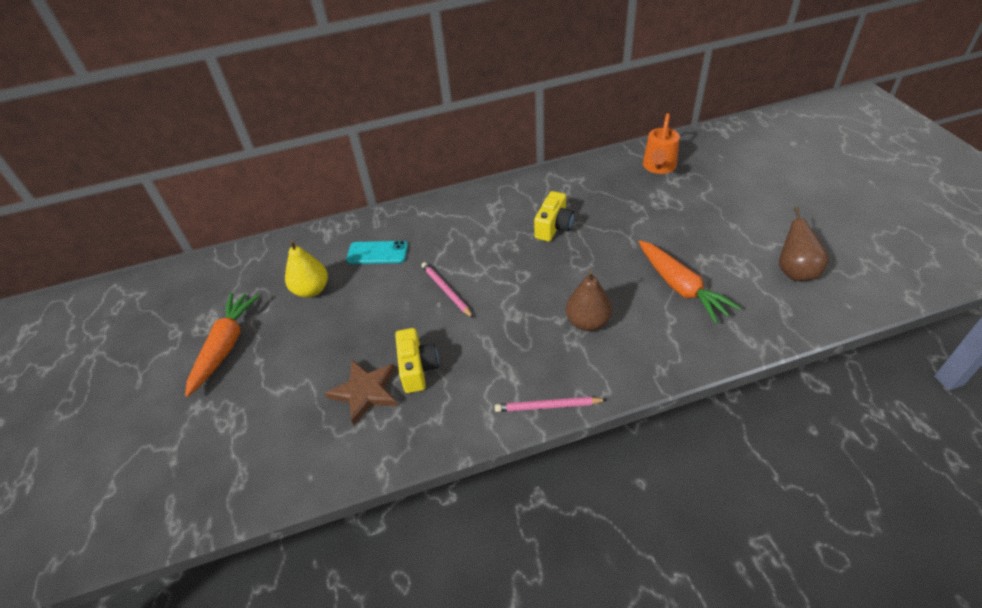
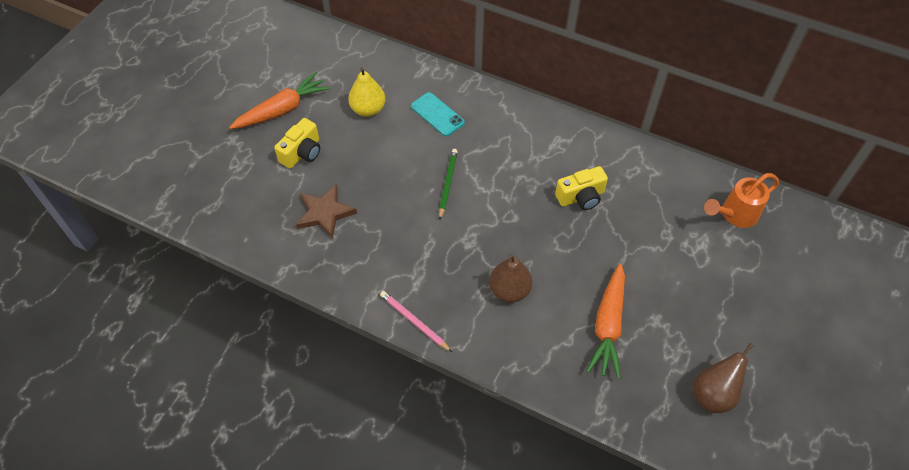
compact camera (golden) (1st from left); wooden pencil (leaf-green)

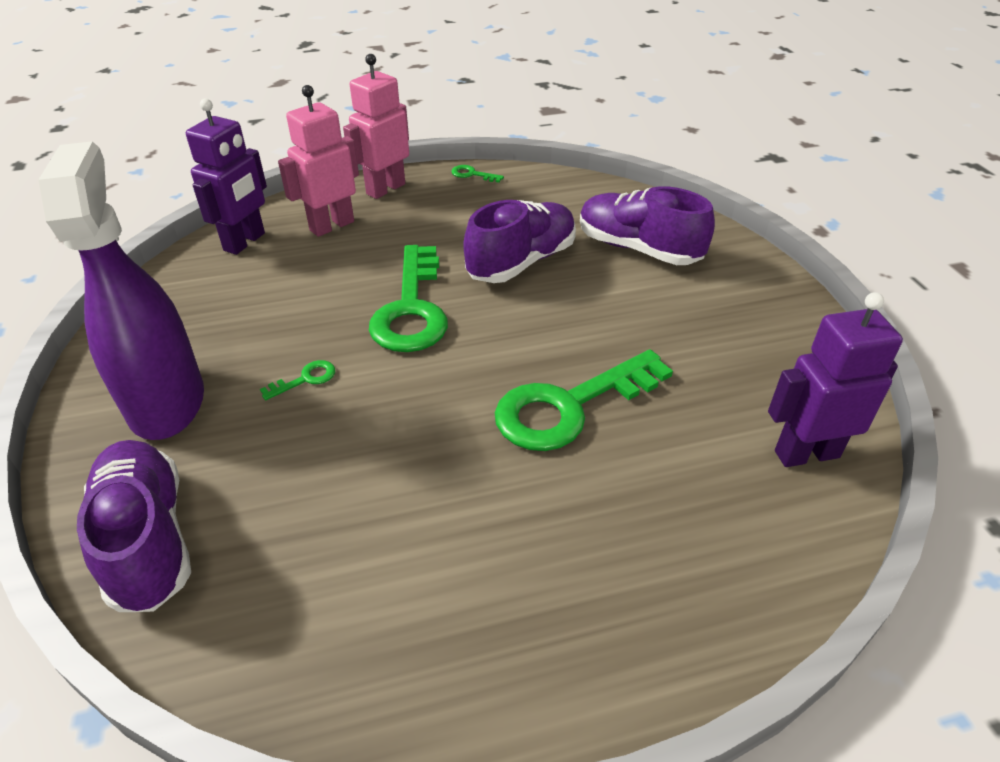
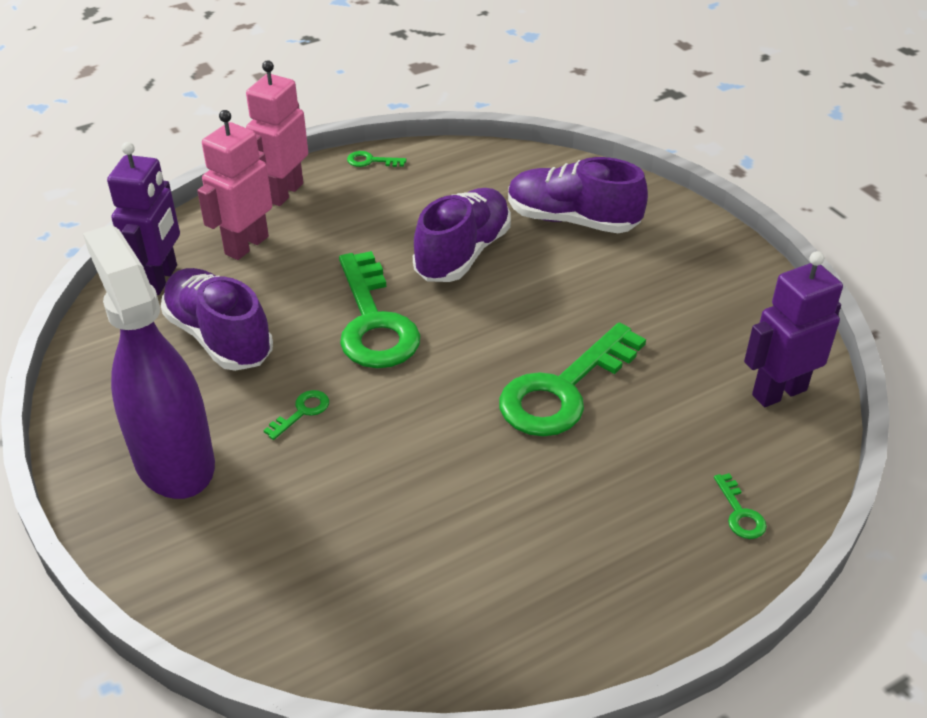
lace-up shoe (royal purple) (1st from left); latchkey (leaf-green) (5th from left)

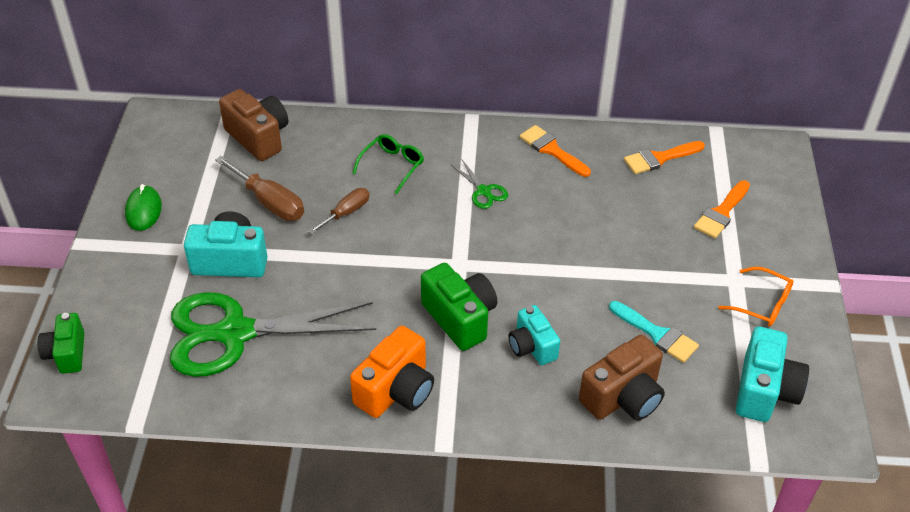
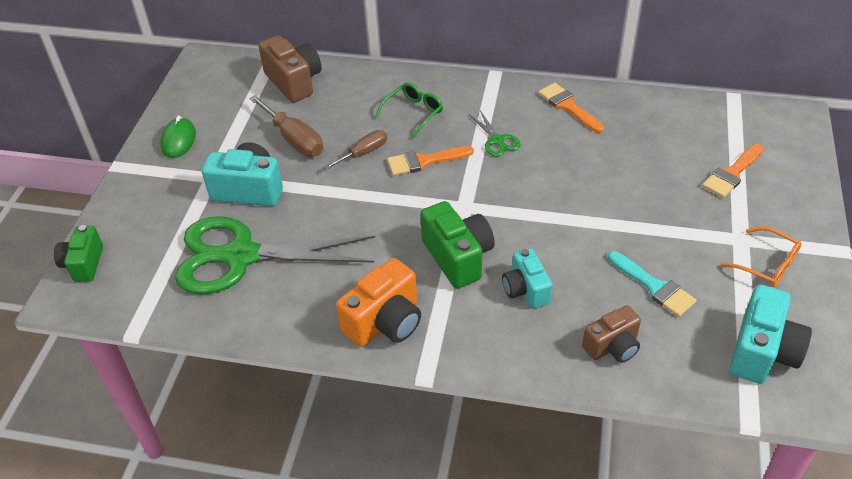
brush (bright orange) (1st from left); compact camera (dark brown) (2nd from left)

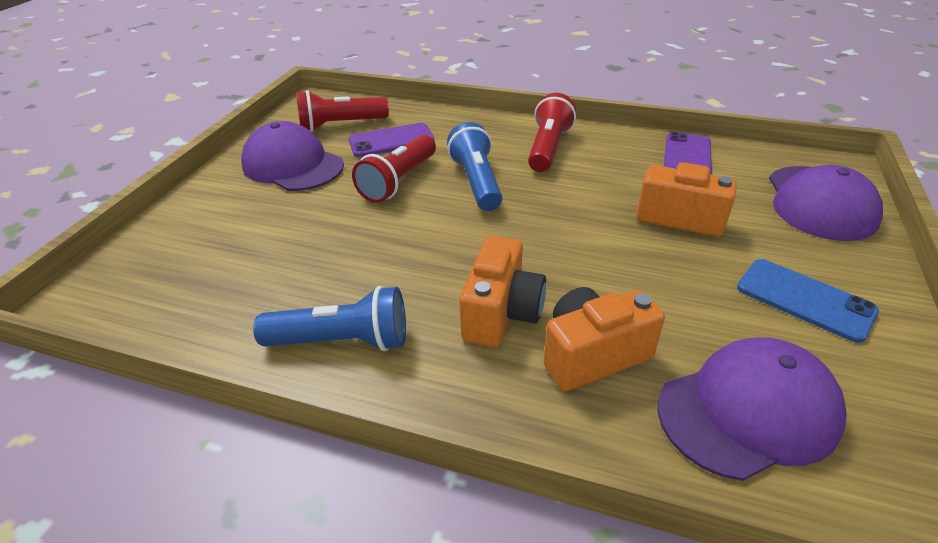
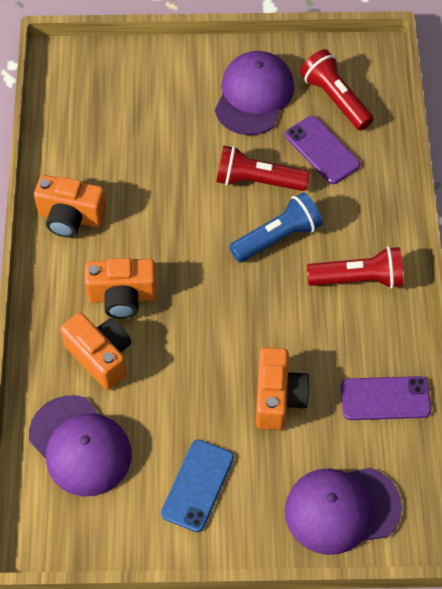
compact camera (bright orange) (1st from left)

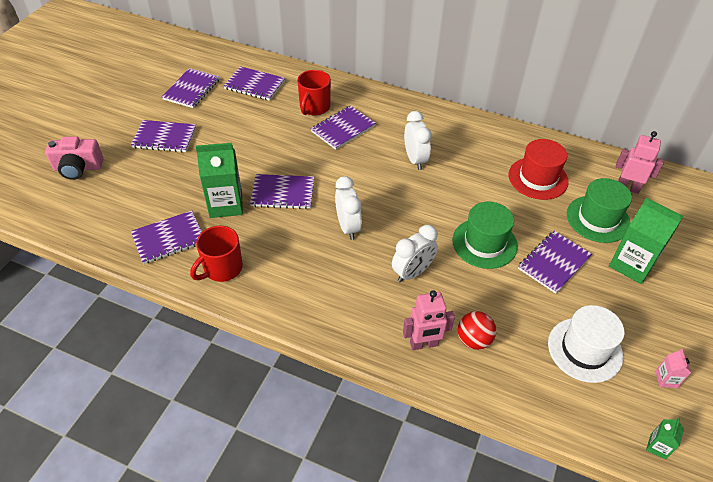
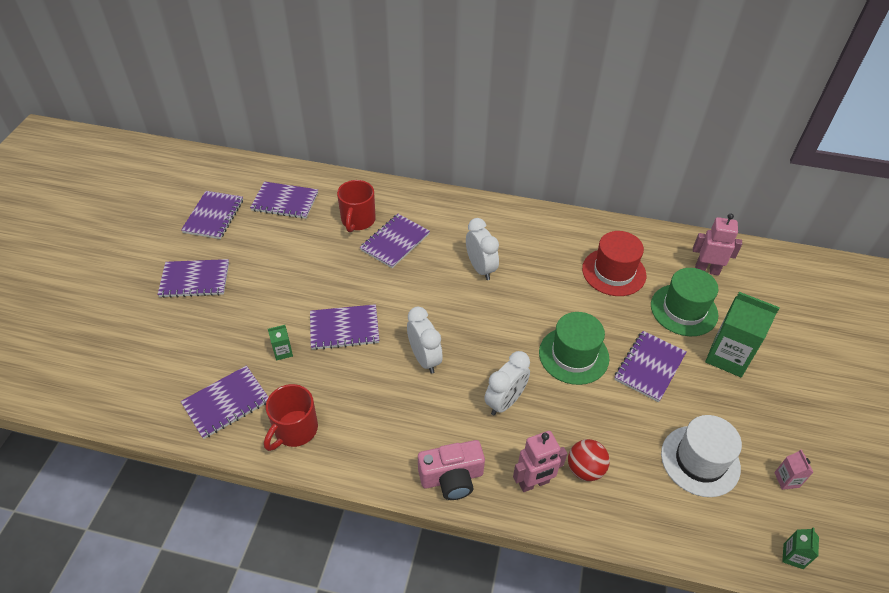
carton (leaf-green) (1st from left); compact camera (rose-pink)

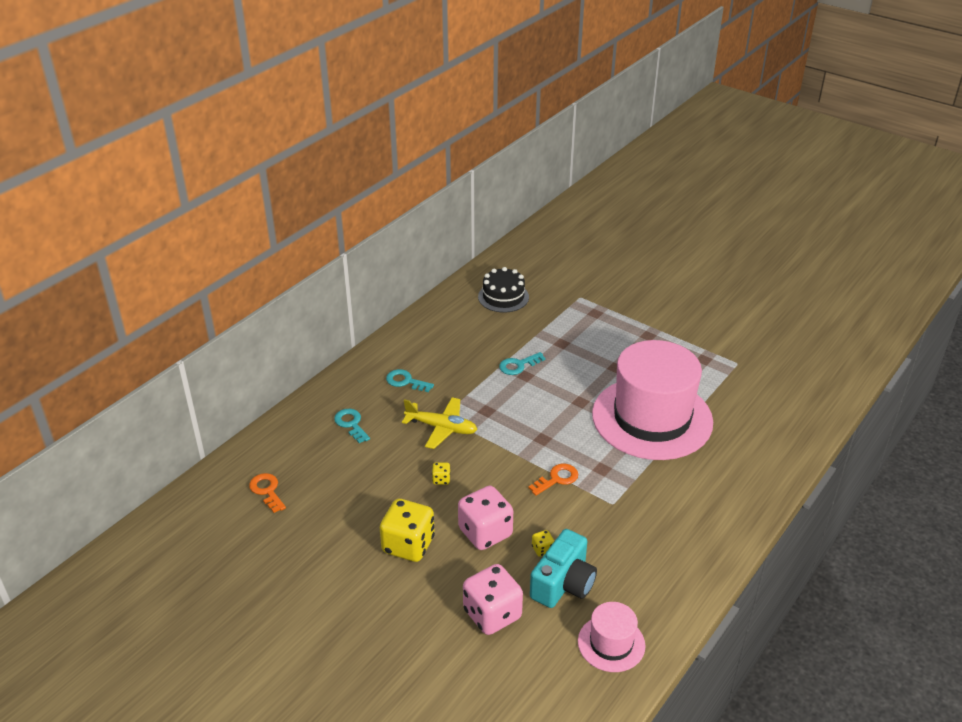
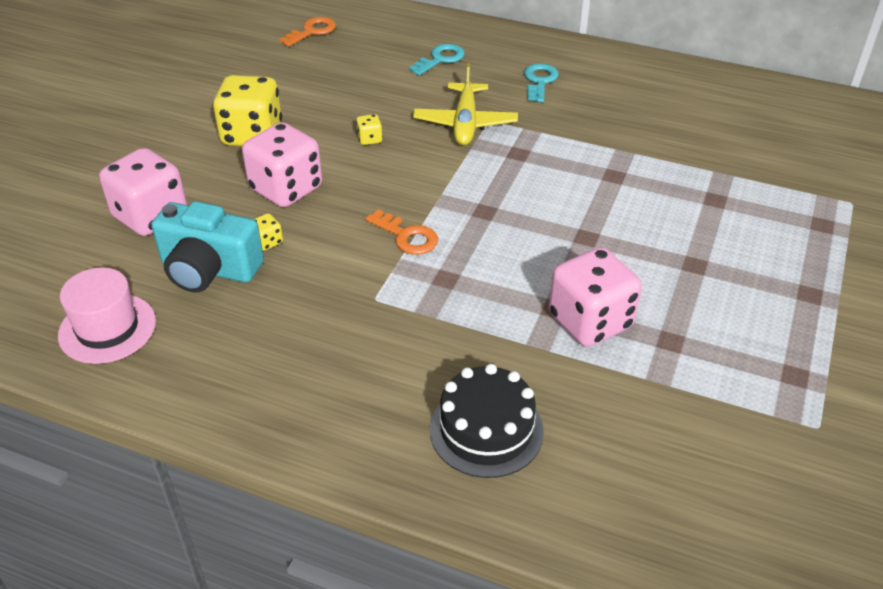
gateau (jet-black); die (rose-pink) (3rd from left); latchkey (teal) (3rd from left in the first image)

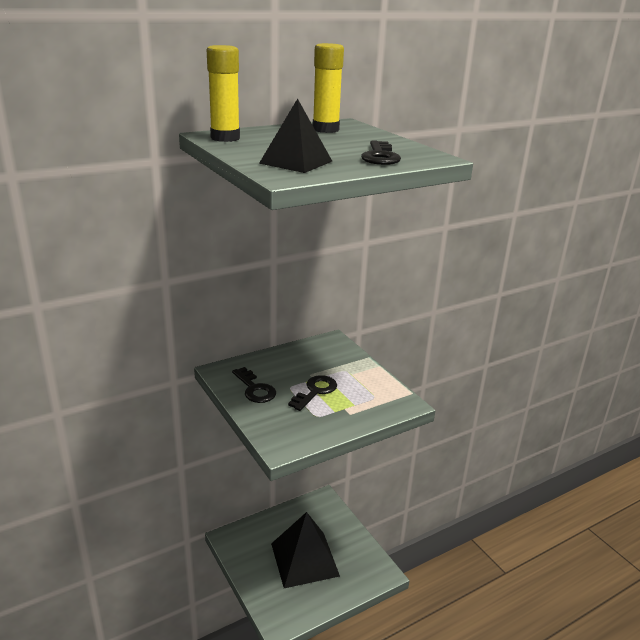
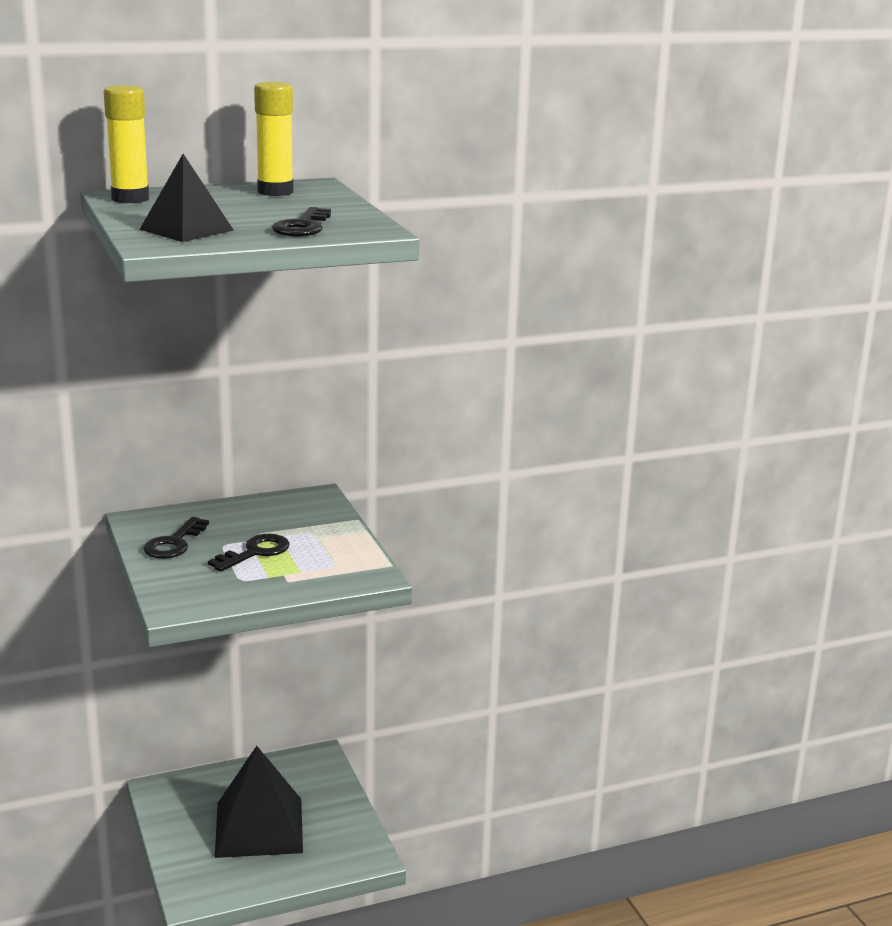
latchkey (jet-black) (1st from left)

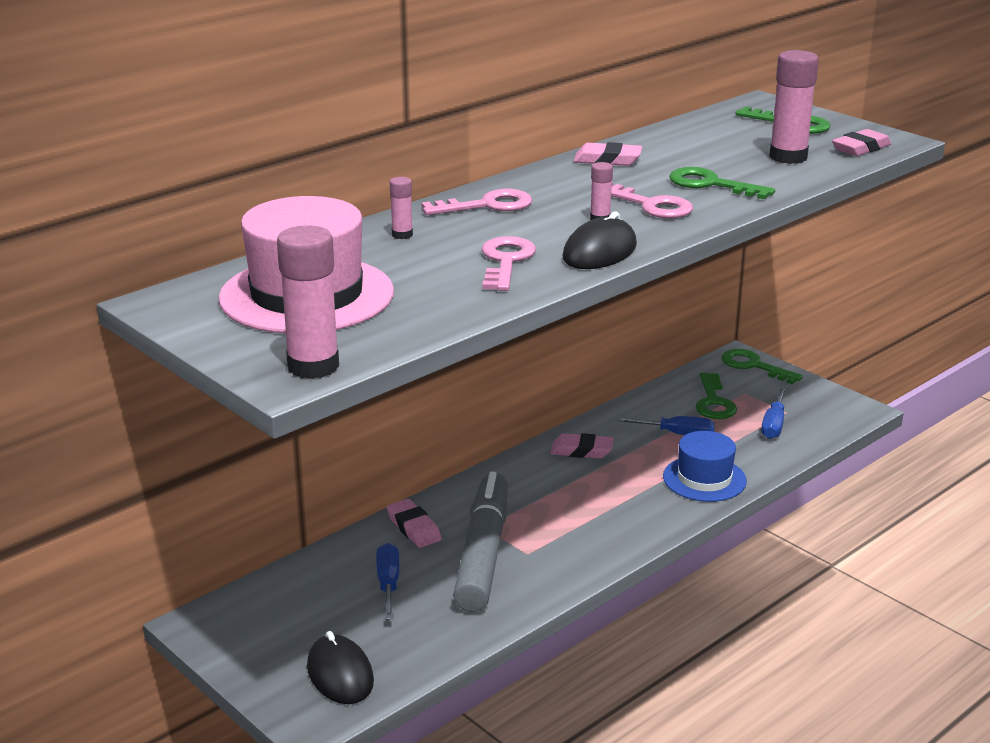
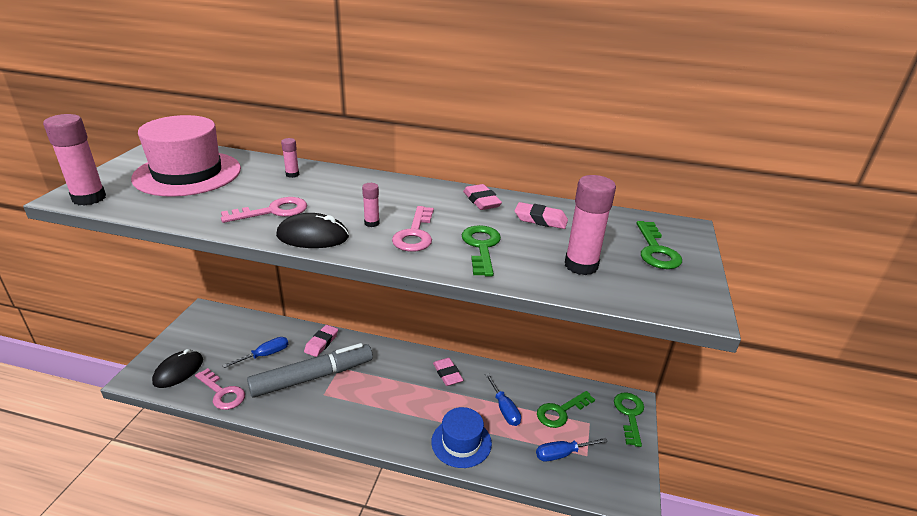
latchkey (rose-pink) (1st from left); eraser (rose-pink) (4th from left)

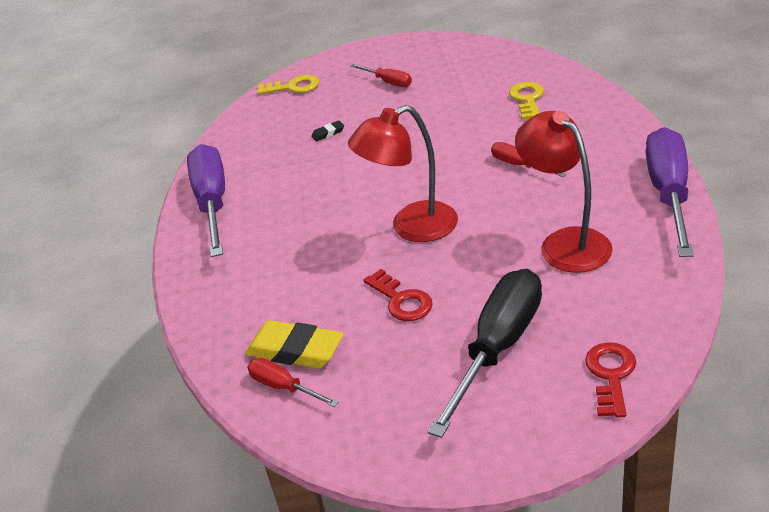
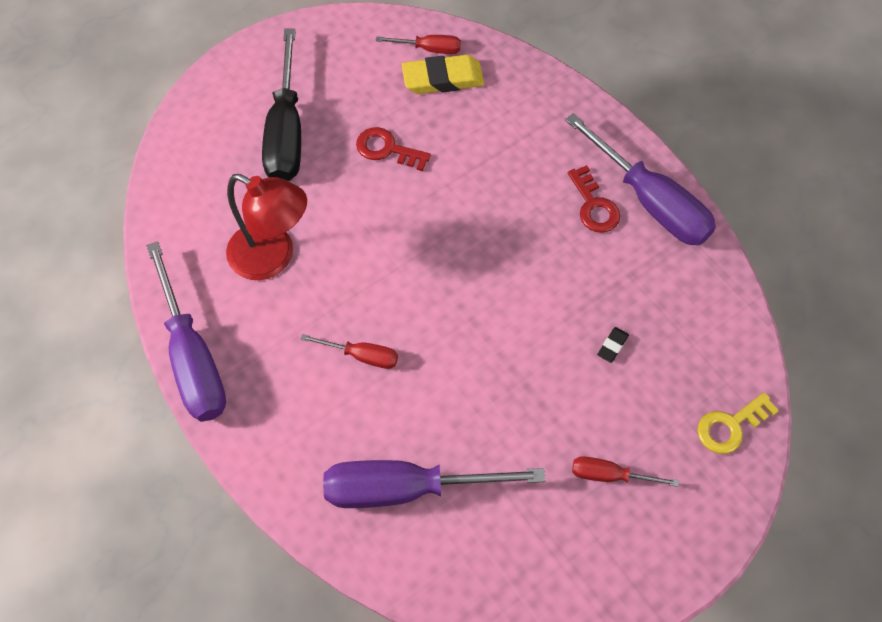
hand screwdriver (royal purple) (2nd from left); latchkey (scarlet) (2nd from left); desk lamp (scarlet) (1st from left in the first image)

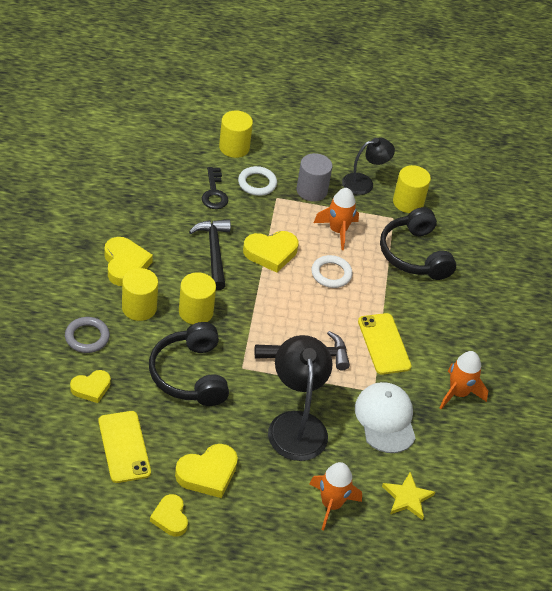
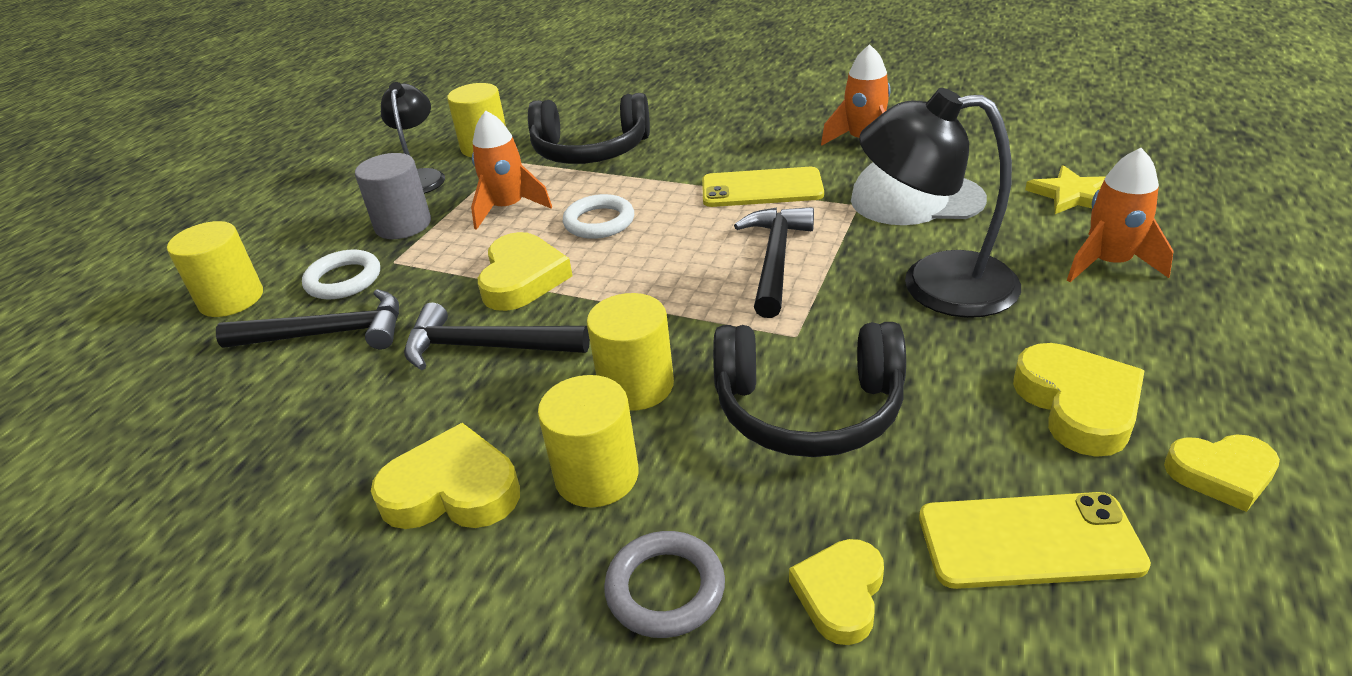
hammer (jet-black) (1st from left); love heart (golden) (3rd from left)

